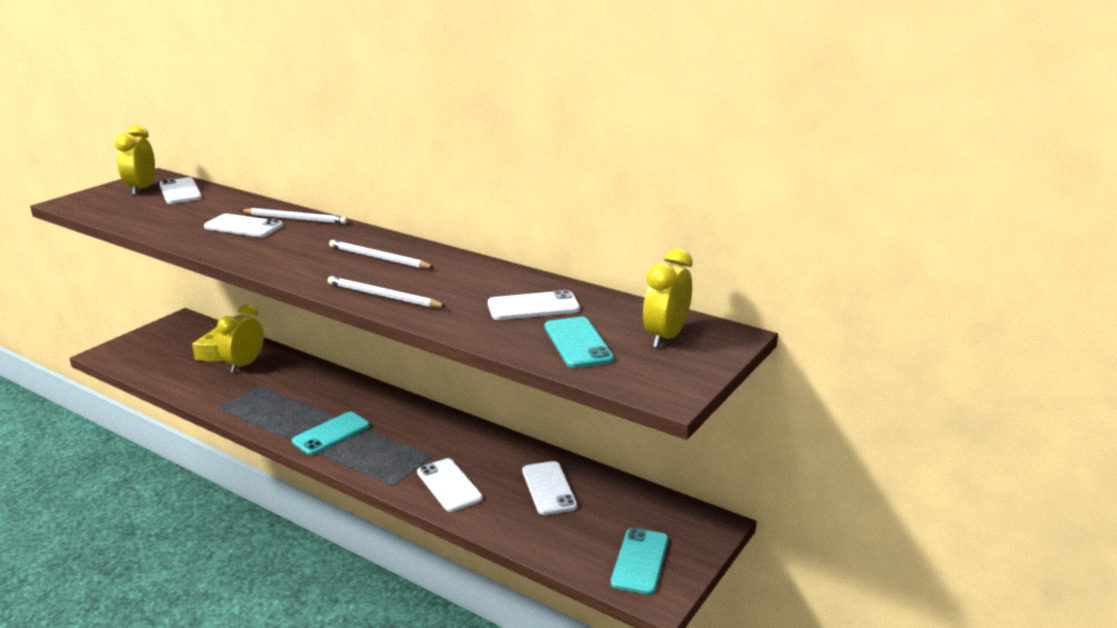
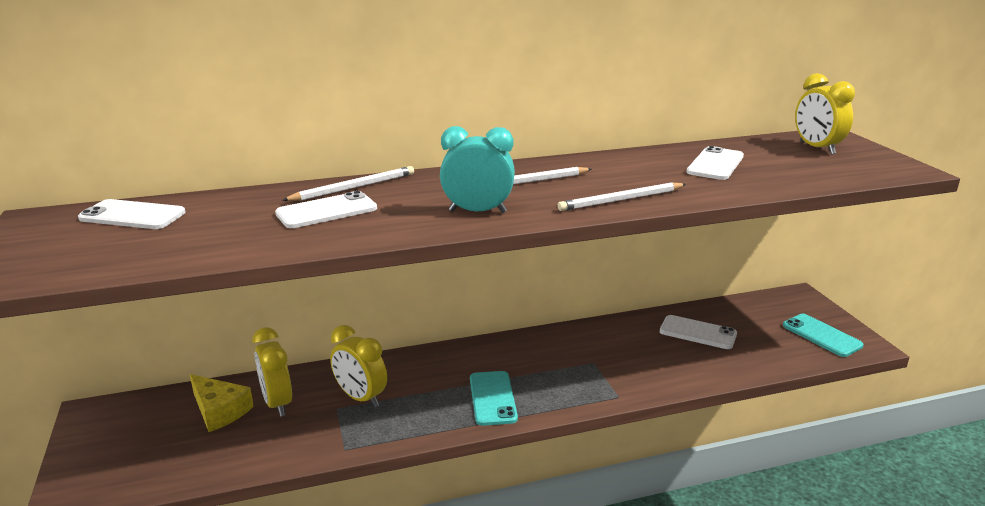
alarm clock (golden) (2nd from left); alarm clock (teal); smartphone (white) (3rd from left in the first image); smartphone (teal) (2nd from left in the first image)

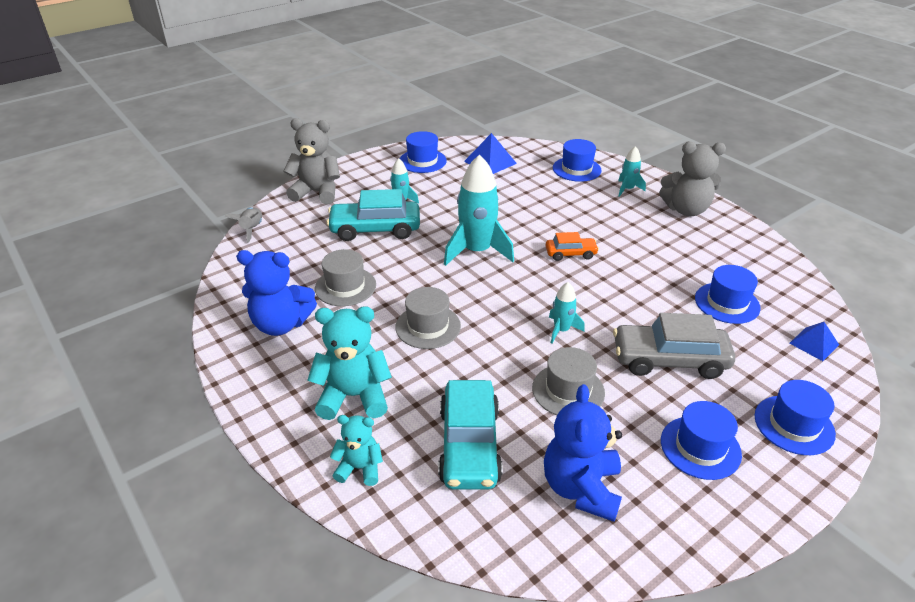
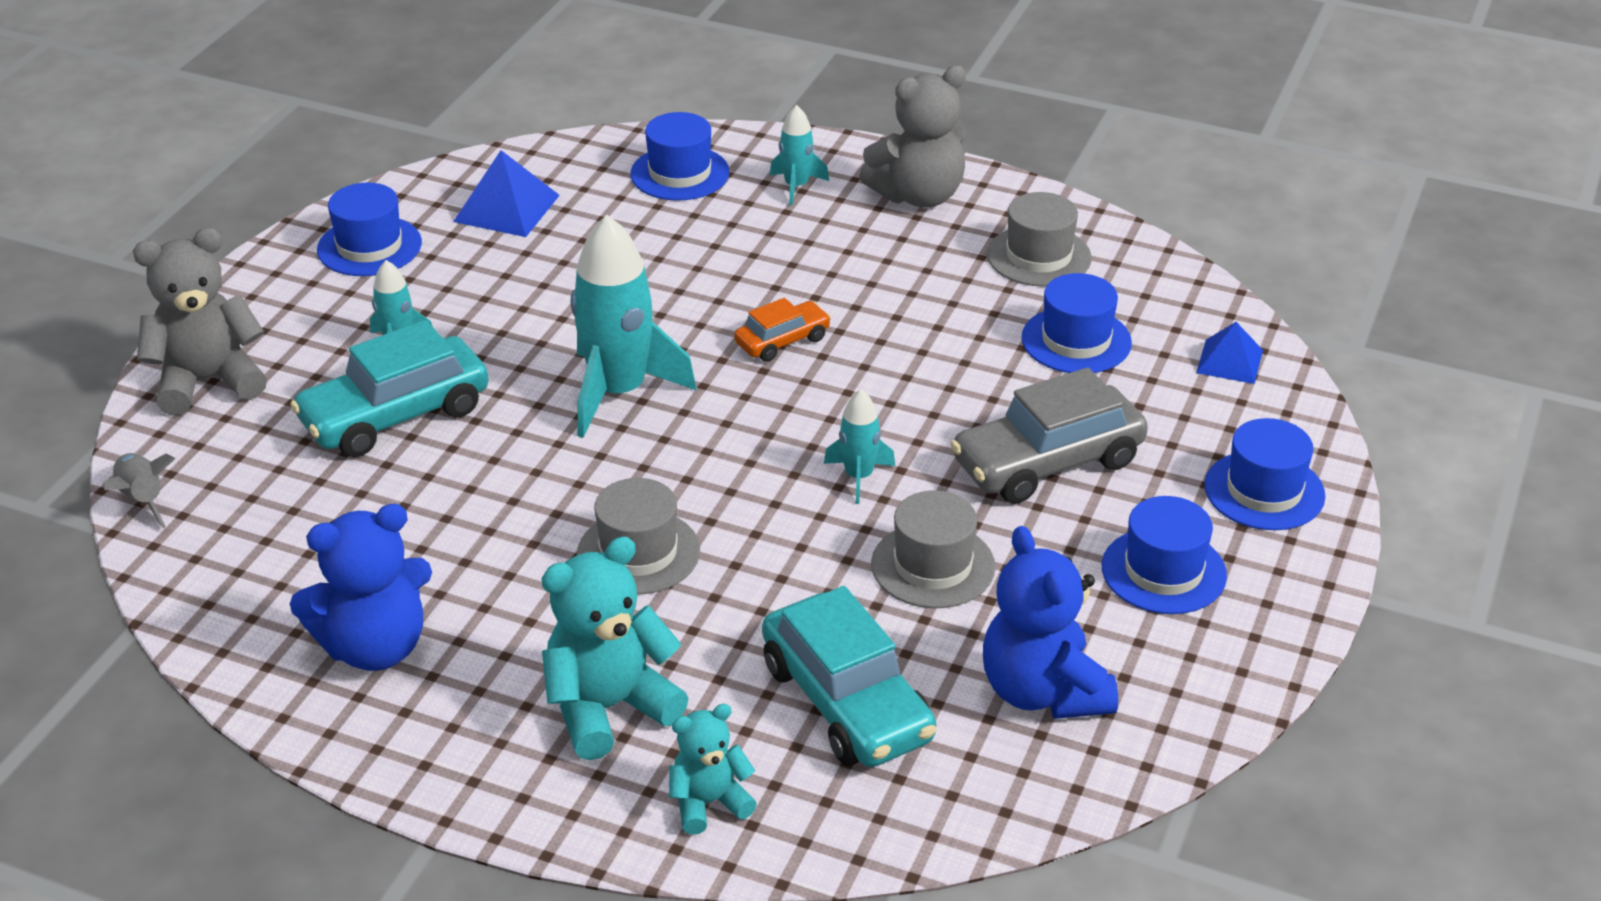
tall hat (ash-grey) (3rd from left)

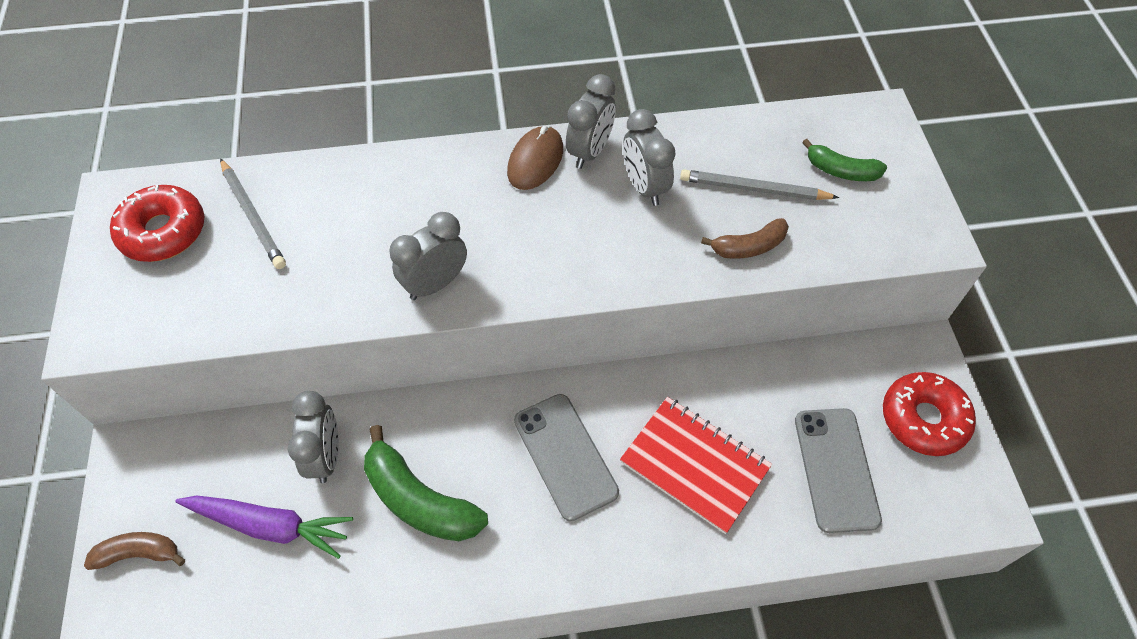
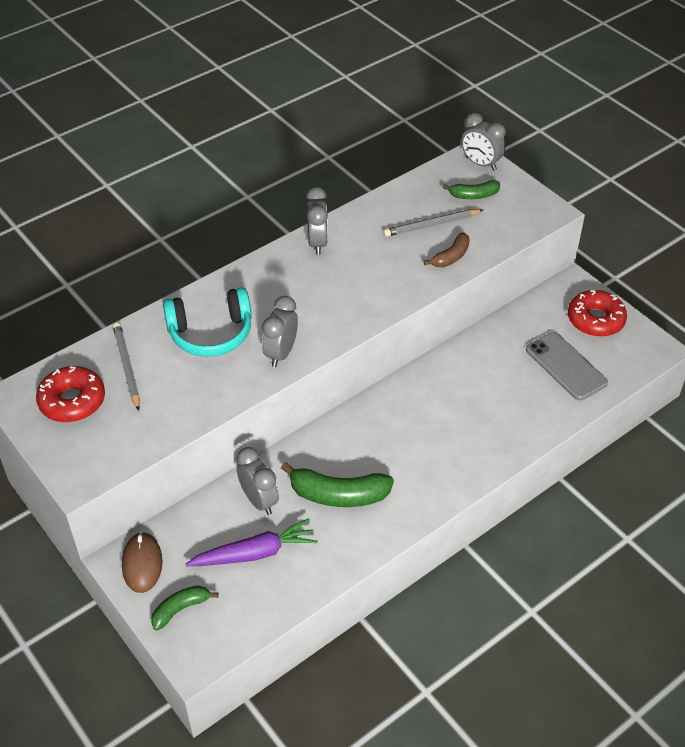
wooden pencil (ash-grey) (1st from left); PC mouse (dark brown); banana (leaf-green) (1st from left); over-ear headphones (teal); alarm clock (ash-grey) (4th from left); smartphone (ash-grey) (1st from left in the first image); notebook (scarlet)

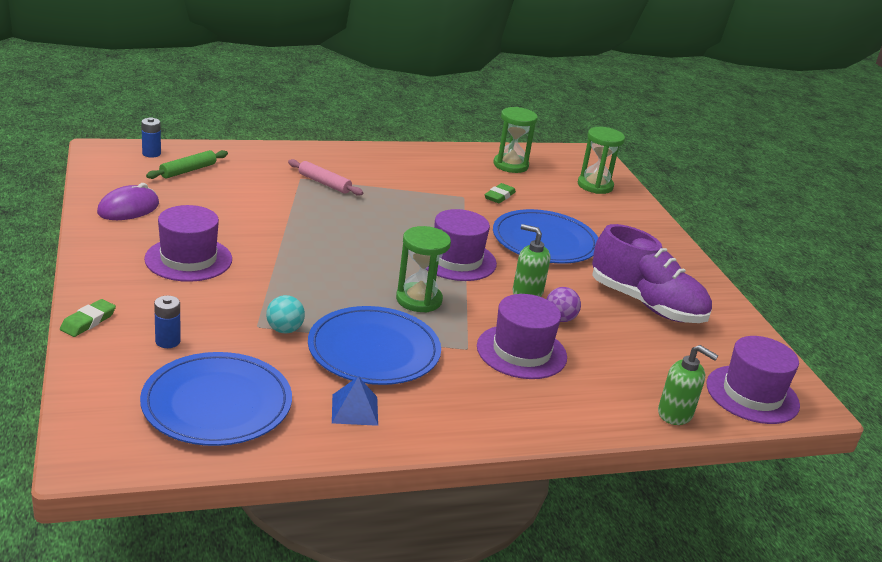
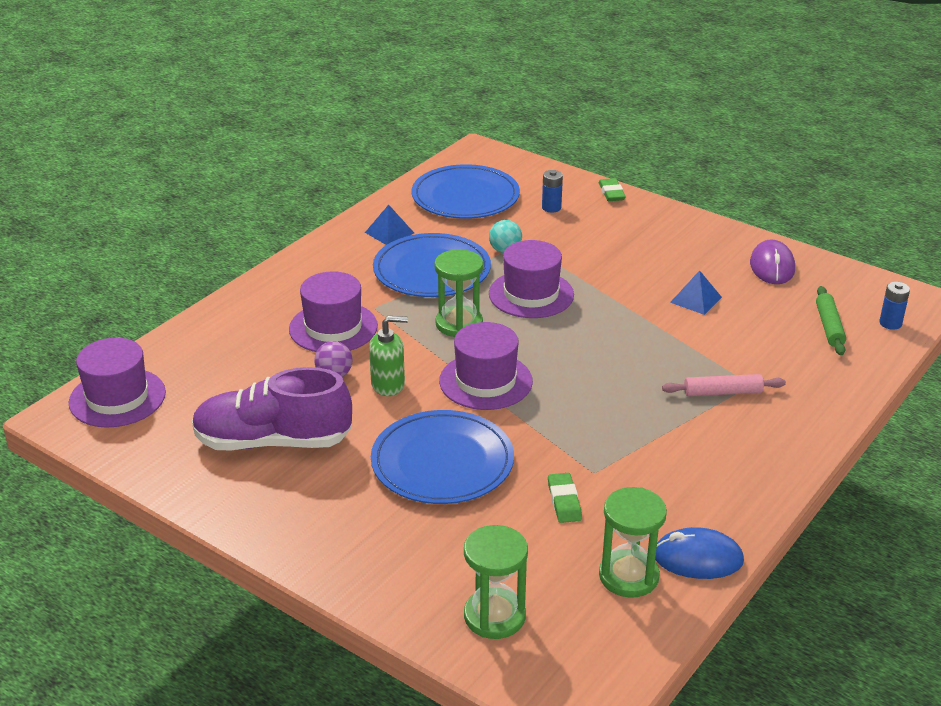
tall hat (royal purple) (4th from left); PC mouse (cobalt); pyramid shape (cobalt) (2nd from left); soap dispenser (leaf-green) (2nd from left in the first image)

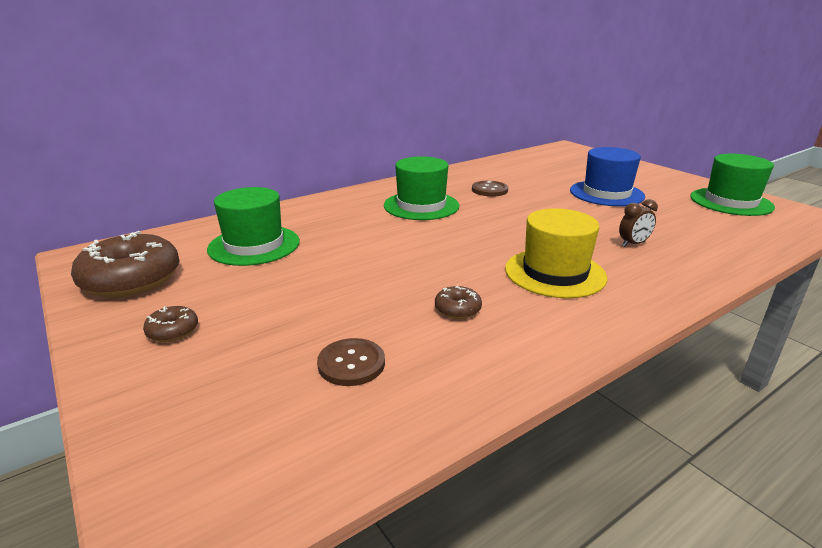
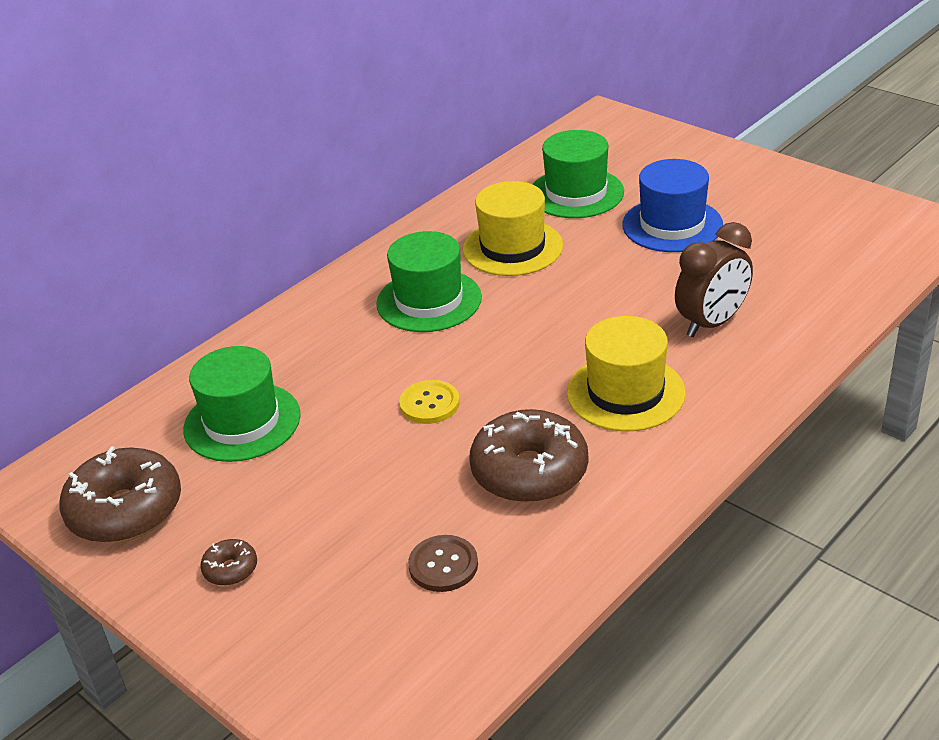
sewing button (golden); tall hat (golden) (1st from left); donut (dark brown) (3rd from left); tall hat (leaf-green) (3rd from left); alarm clock (dark brown)

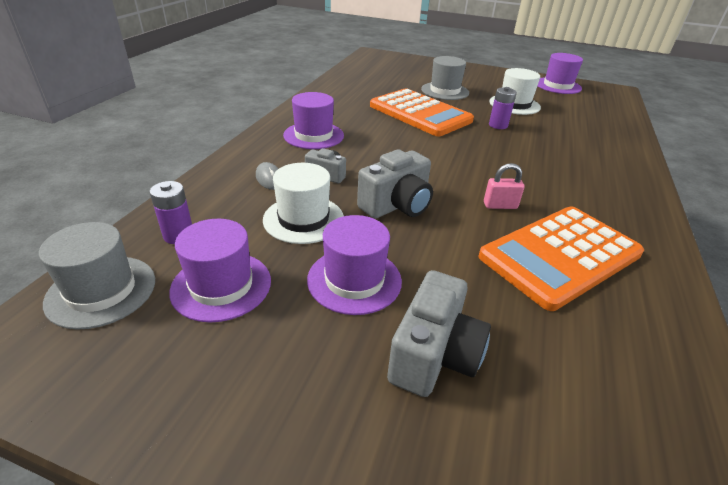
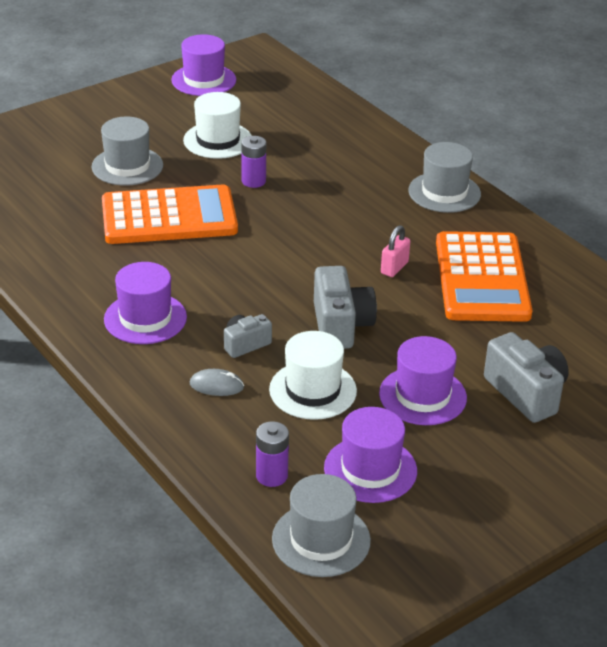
tall hat (ash-grey) (3rd from left)

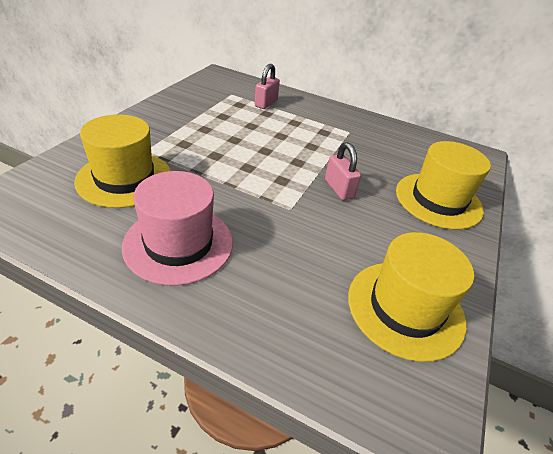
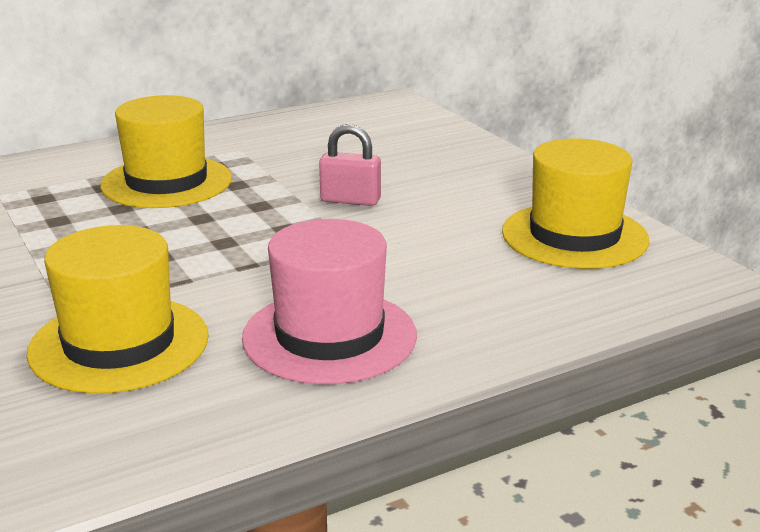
tall hat (golden) (2nd from left); lock (rose-pink) (1st from left in the first image)

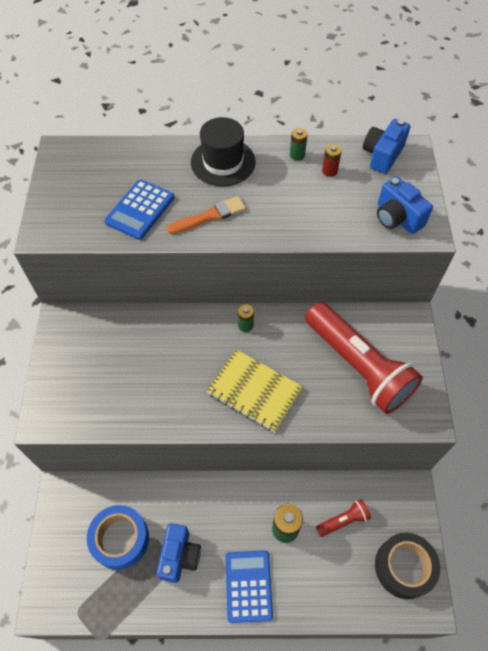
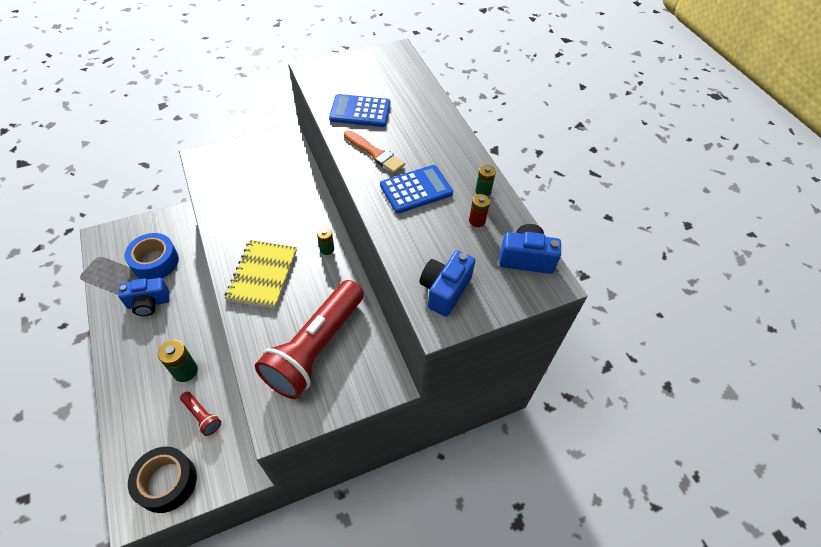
calculator (cobalt) (2nd from left); tall hat (jet-black)

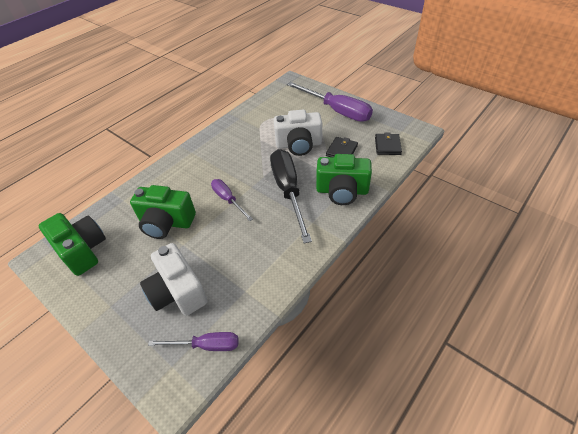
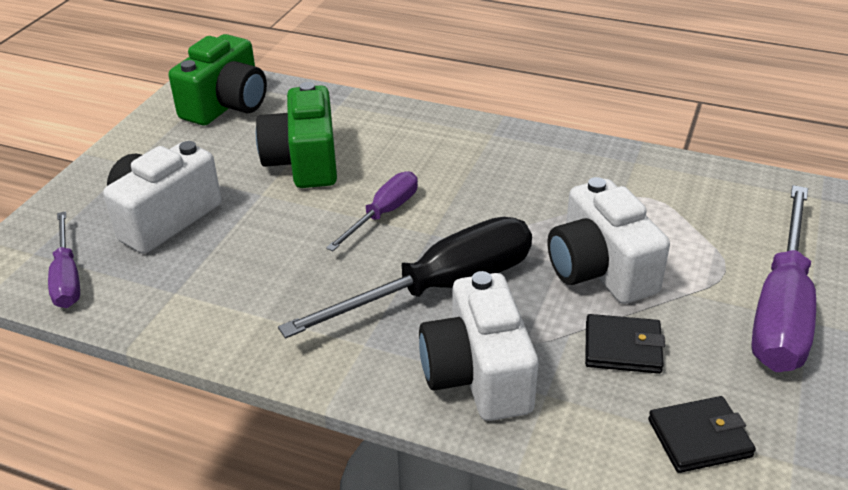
compact camera (white) (2nd from left)

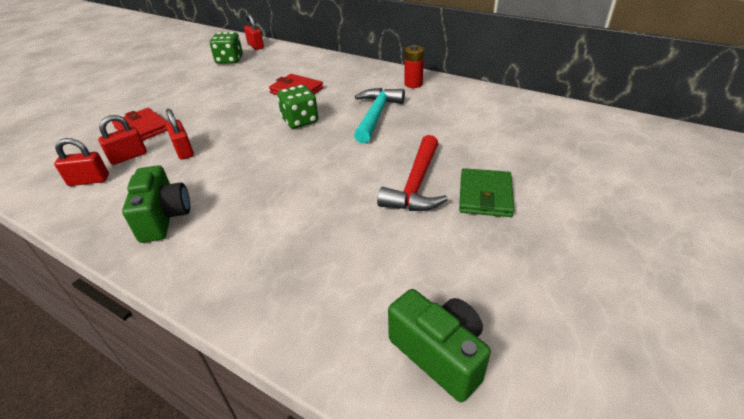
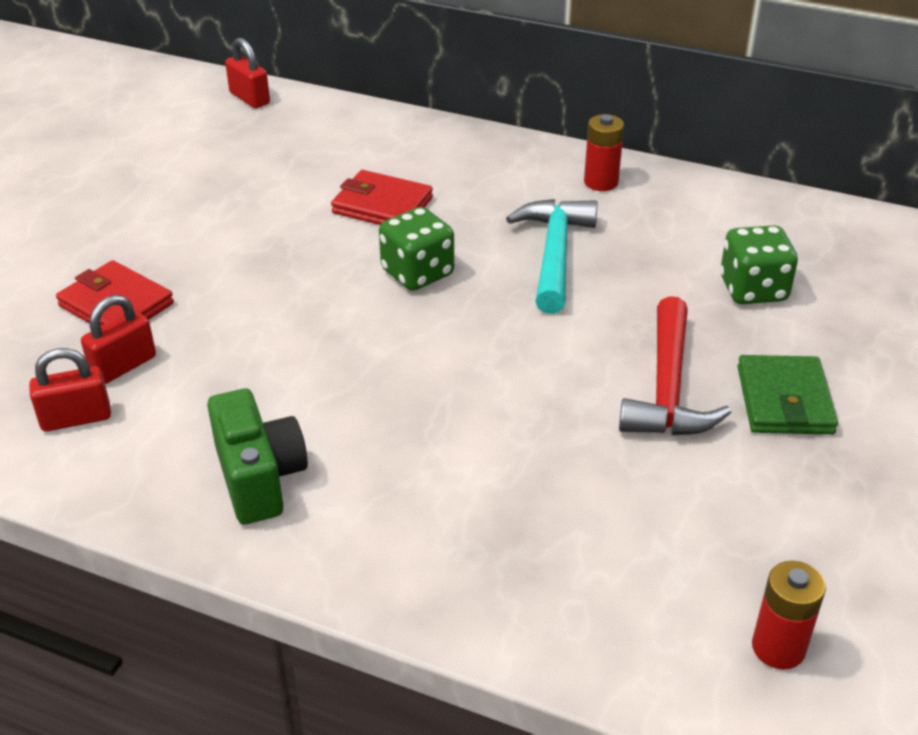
die (leaf-green) (2nd from left); battery (scarlet) (2nd from left); lock (scarlet) (3rd from left in the first image)

